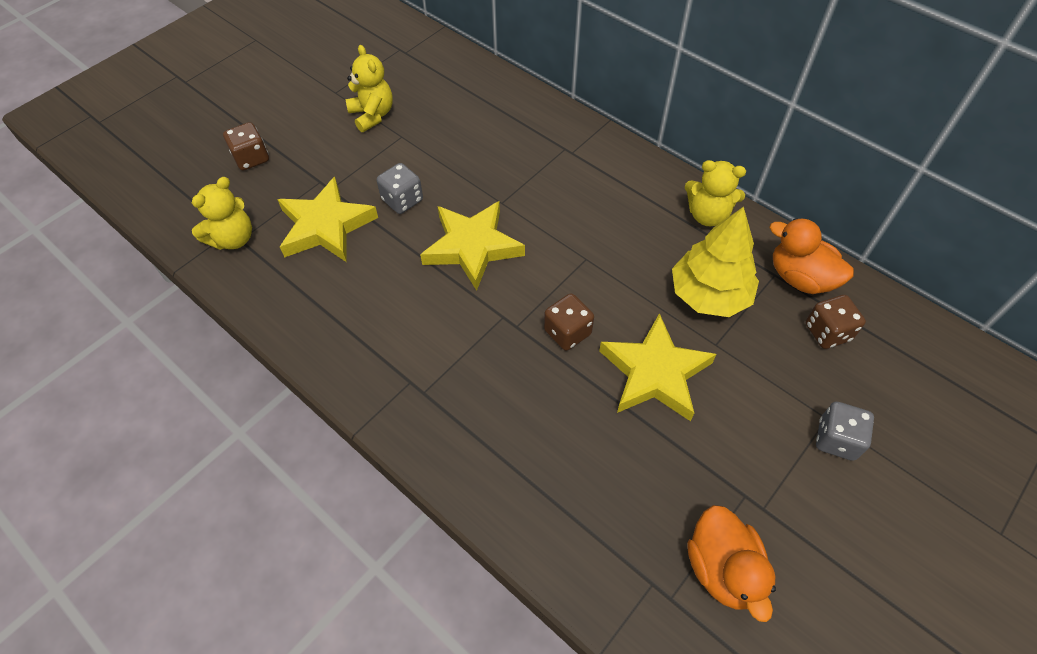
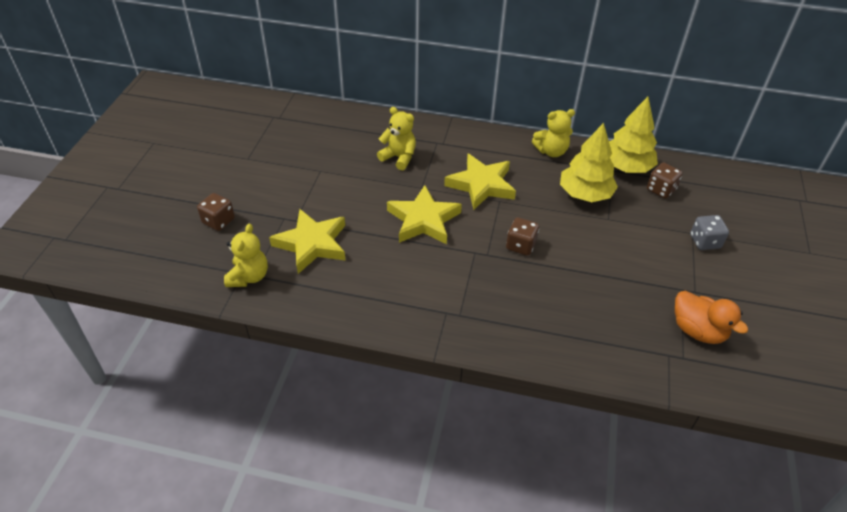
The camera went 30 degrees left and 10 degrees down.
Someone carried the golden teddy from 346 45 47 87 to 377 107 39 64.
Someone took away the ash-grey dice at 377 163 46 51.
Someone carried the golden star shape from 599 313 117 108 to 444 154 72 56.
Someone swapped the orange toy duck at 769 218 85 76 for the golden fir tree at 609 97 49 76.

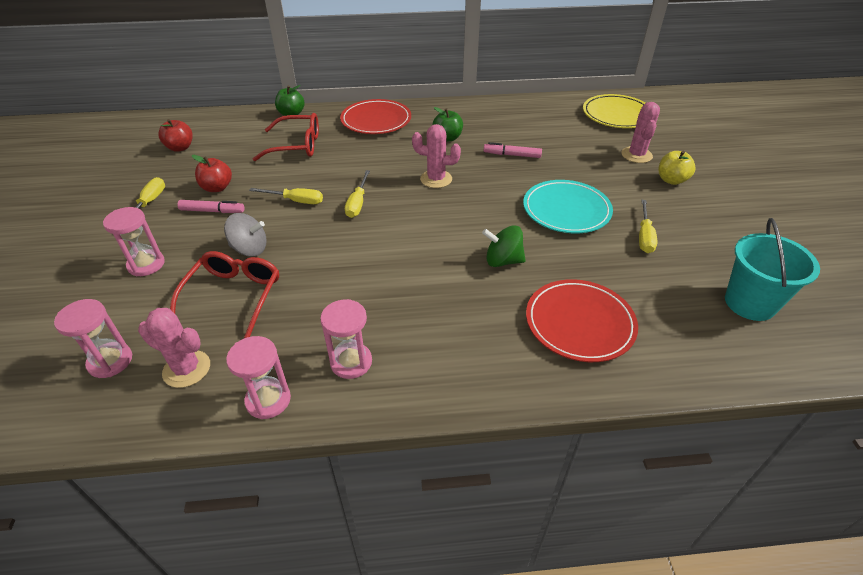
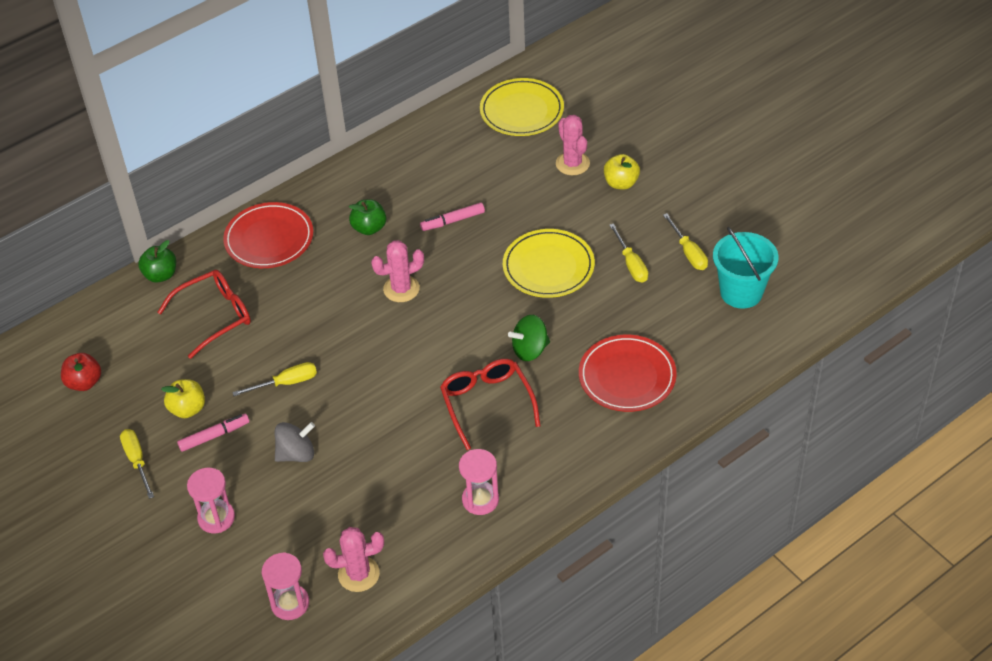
The camera went 30 degrees left and 5 degrees up.
Someone carried the scarlet spectacles from 170 251 109 87 to 440 359 101 91.
Someone repainted the scarlet apple fruit at 192 155 40 37, which became the golden apple fruit at 161 379 44 39.
Someone took away the rose-pink hourglass at 226 336 65 83.
Someone carried the golden flat screwdriver from 345 170 25 48 to 663 213 45 57.
Someone repainted the teal dinner plate at 523 180 90 53, which became the golden dinner plate at 503 229 92 69.

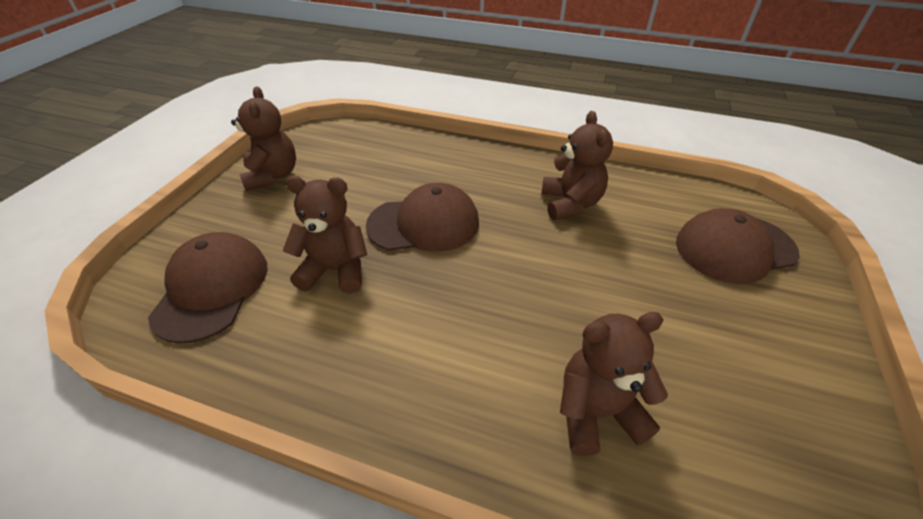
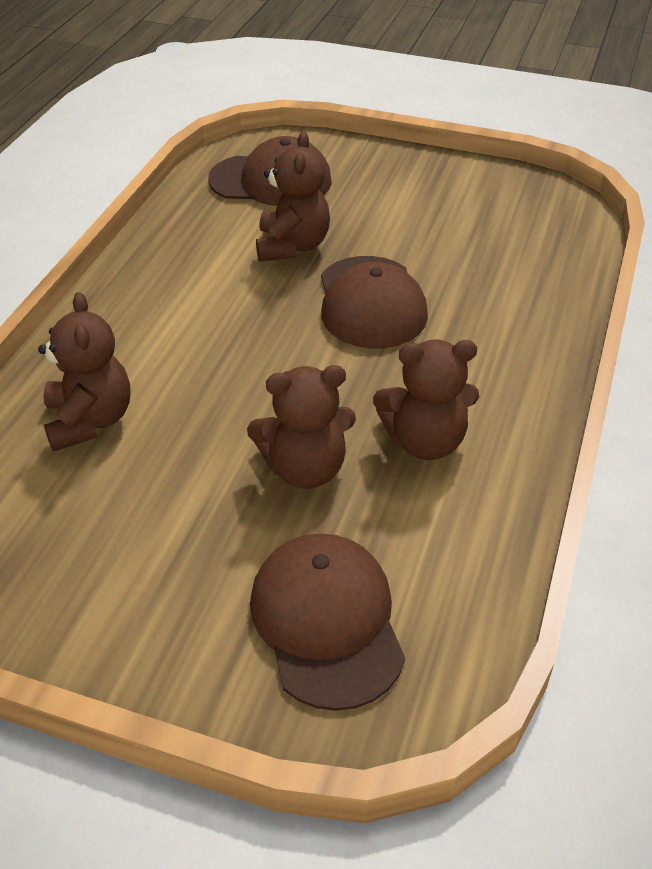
The camera went 90 degrees right and 0 degrees up.
Someone carried the russet teddy from 231 86 65 105 to 247 365 109 124.

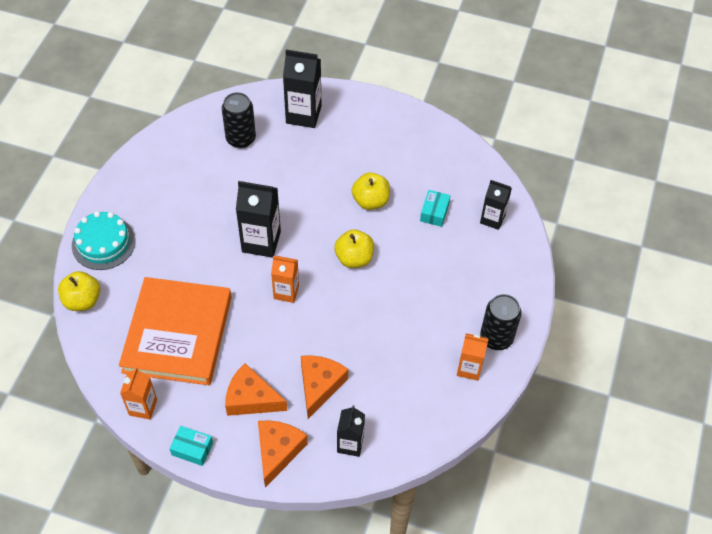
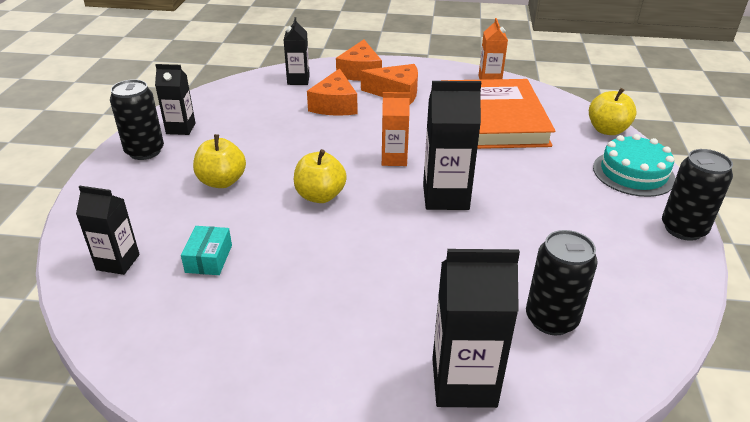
The camera went 170 degrees right and 20 degrees down.
Someone took away the teal parcel at 169 426 44 40.
Someone carried the golden apple fruit from 352 172 38 38 to 193 134 53 54.
Someone repainted the orange milk carton at 457 333 31 48, which became the jet-black milk carton at 155 64 40 71.
Someone put down the jet-black soda can at 662 149 71 92.

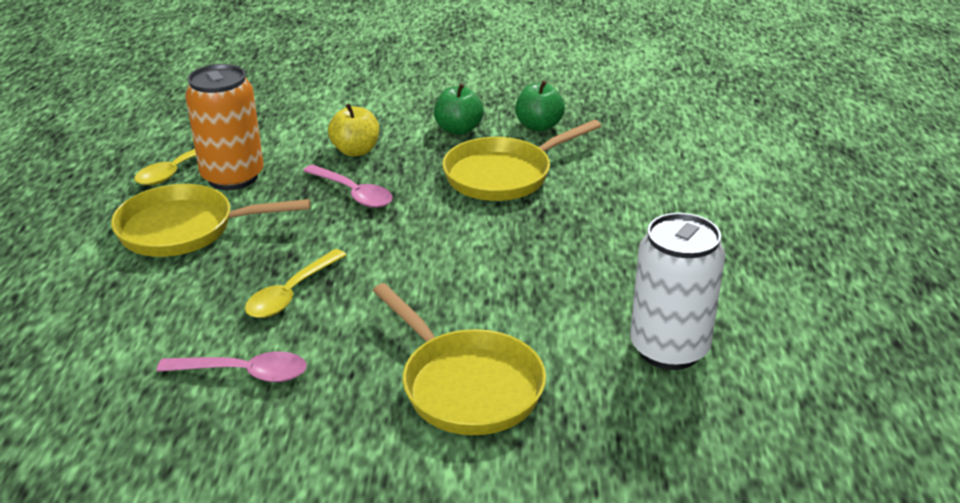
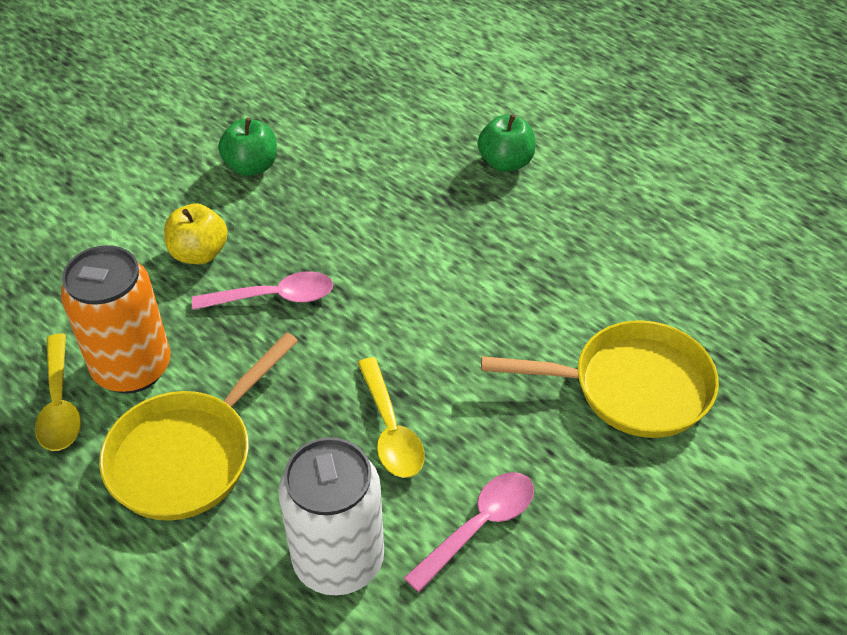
The camera went 50 degrees left and 15 degrees up.
Someone took away the golden skillet at 442 120 159 81.
Someone carried the emerald apple fruit from 515 80 50 51 to 478 114 57 58.
Someone carried the pure white soda can from 630 213 95 157 to 279 437 105 158.

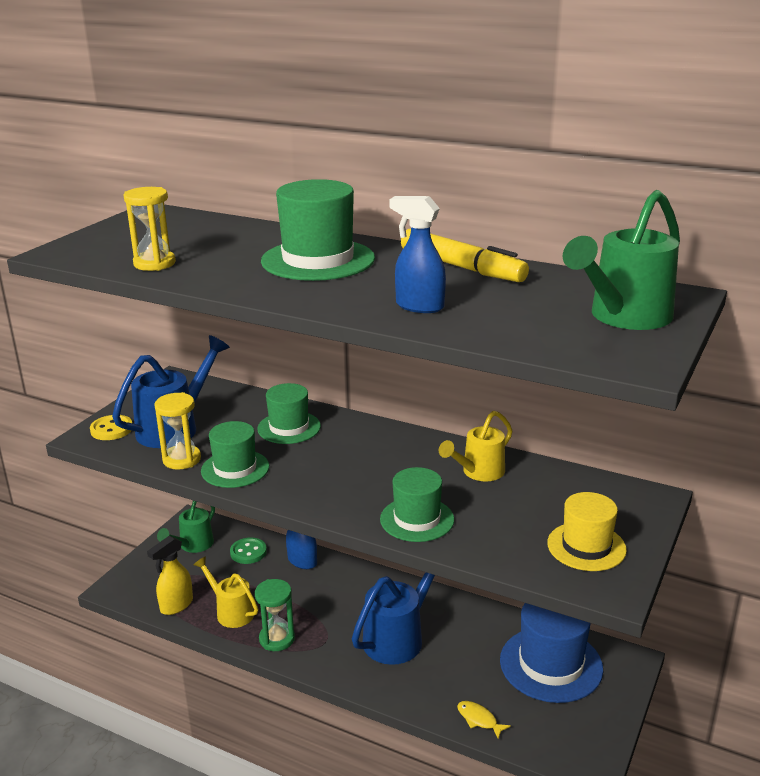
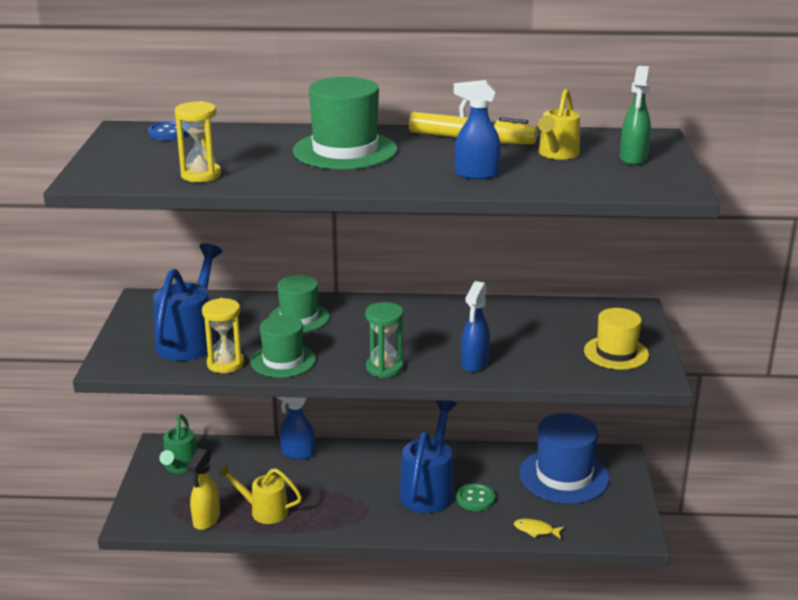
The camera went 25 degrees left and 0 degrees up.
Someone took away the golden shirt button at 90 415 42 25.
Someone carried the emerald shirt button from 230 538 37 26 to 457 483 38 28.
Someone carried the emerald hourglass from 255 579 40 72 to 365 302 38 76.
Someone swapped the emerald hat at 380 467 74 75 for the cobalt spray bottle at 461 281 29 91.
Someone carried the golden sprinkling can from 439 411 73 70 to 538 89 42 71.
Someone swapped the emerald sprinkling can at 563 190 117 140 for the emerald spray bottle at 620 66 31 99.
Someone put down the cobalt shirt button at 148 121 42 20.

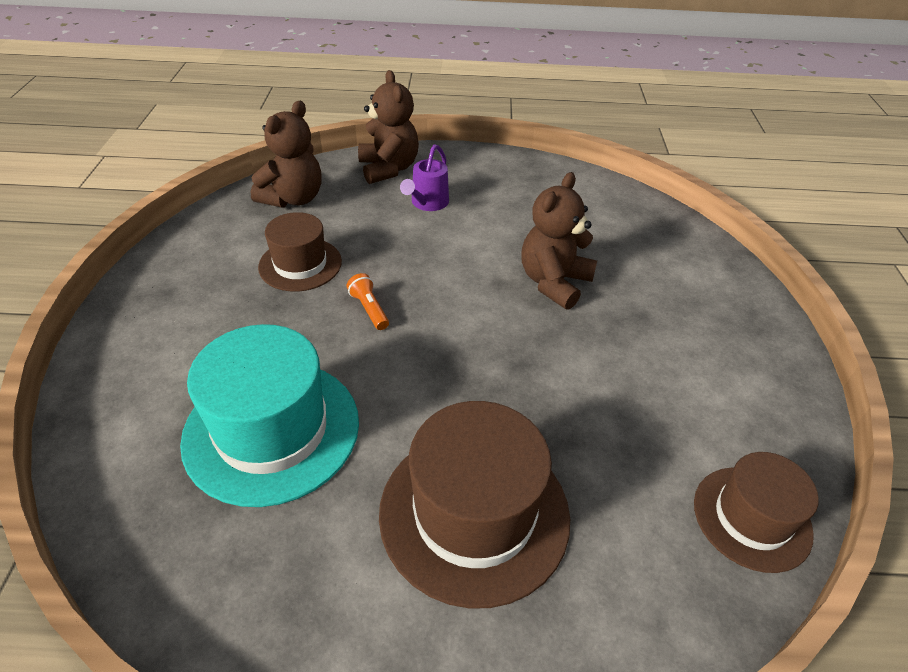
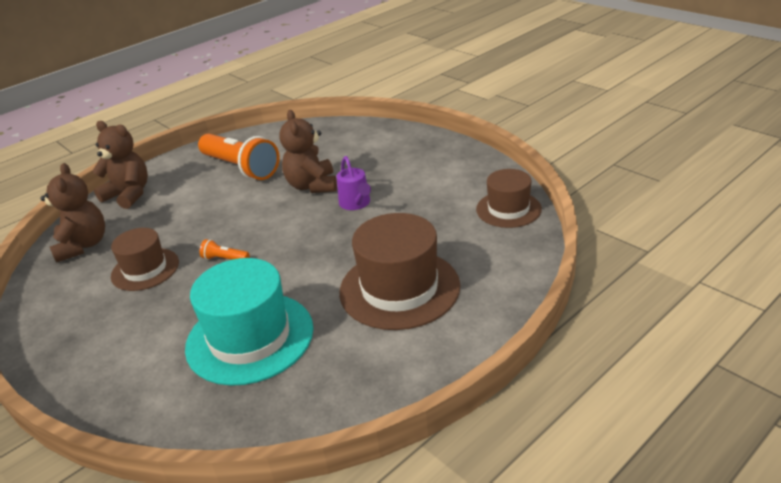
The camera went 40 degrees left and 10 degrees down.
Someone carried the violet sprinkling can from 400 144 49 67 to 337 156 34 54.
Someone put down the orange torch at 198 134 81 46.

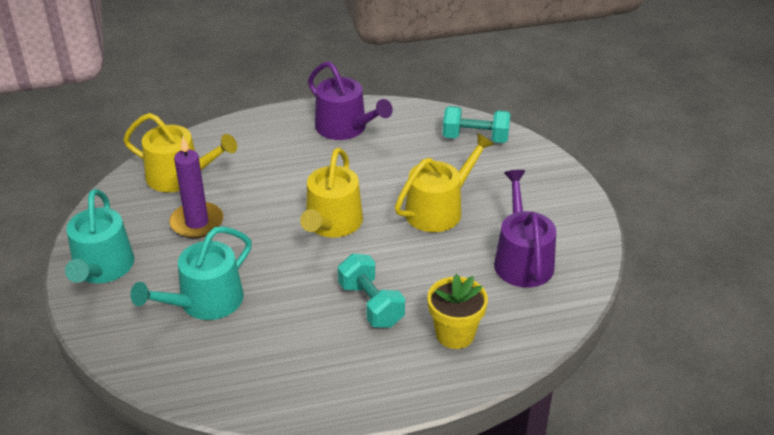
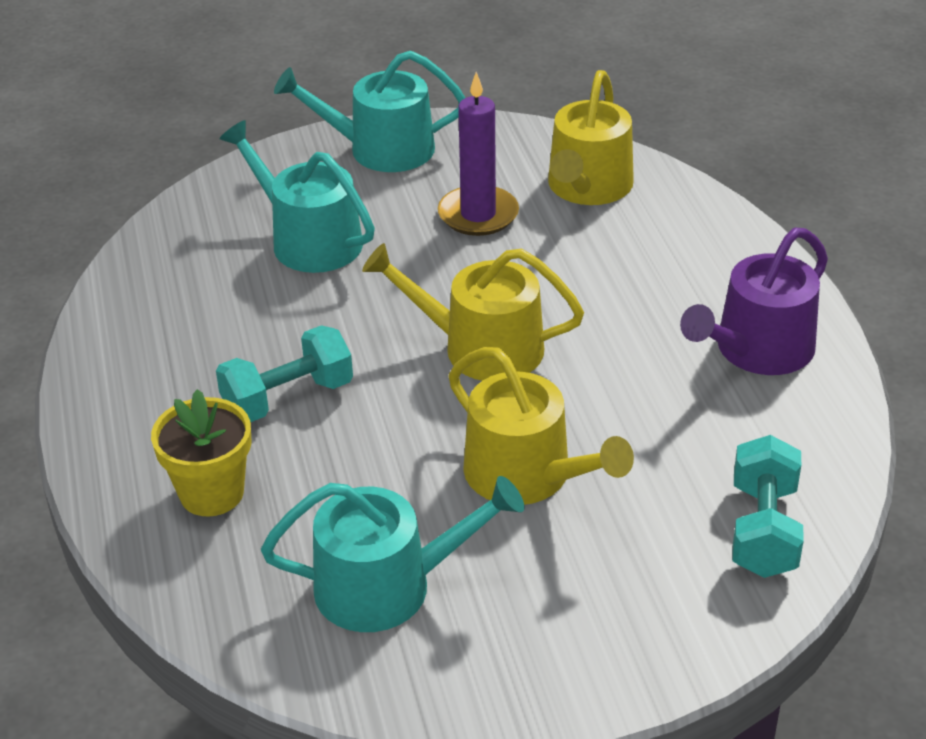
The camera went 90 degrees right and 0 degrees up.
Someone repainted the violet sprinkling can at 494 170 62 118, which became the teal sprinkling can at 261 476 264 156.

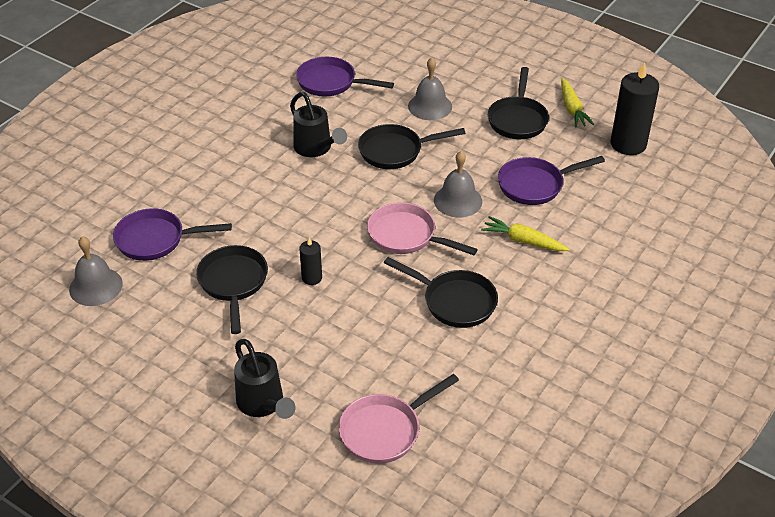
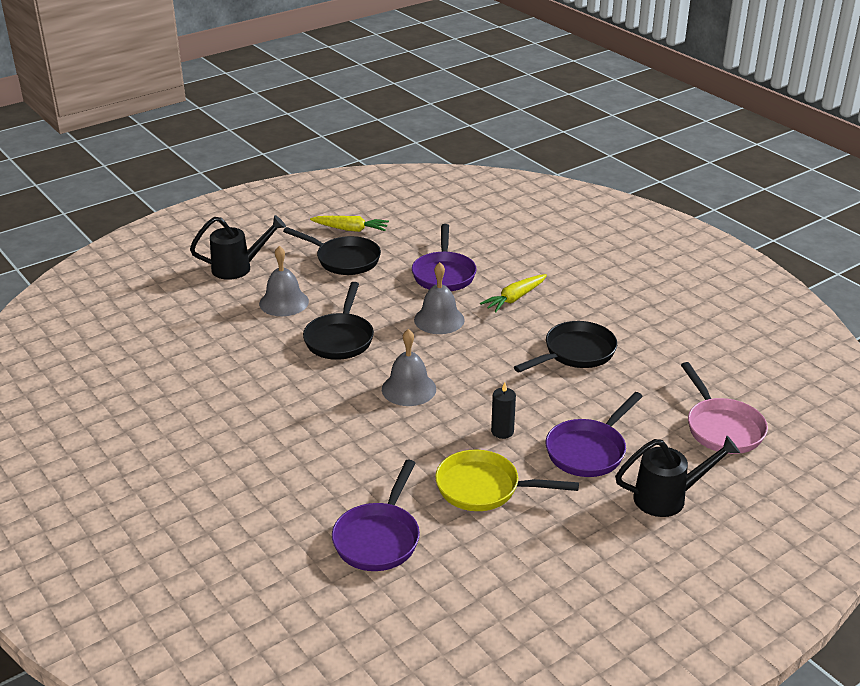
The camera went 70 degrees left and 10 degrees down.
Someone carried the ash-grey school bell from 69 236 54 70 to 382 329 54 77.
Someone repainted the jet-black skillet at 196 245 72 89, which became the golden skillet at 435 450 144 61.
Someone carried the jet-black sprinkling can from 290 92 57 65 to 190 215 96 65.
Someone carried the violet skillet from 296 57 98 39 to 546 392 97 85.
Someone took away the rose-pink skillet at 367 202 111 53.
Someone took away the jet-black pillar candle at 611 62 48 93.

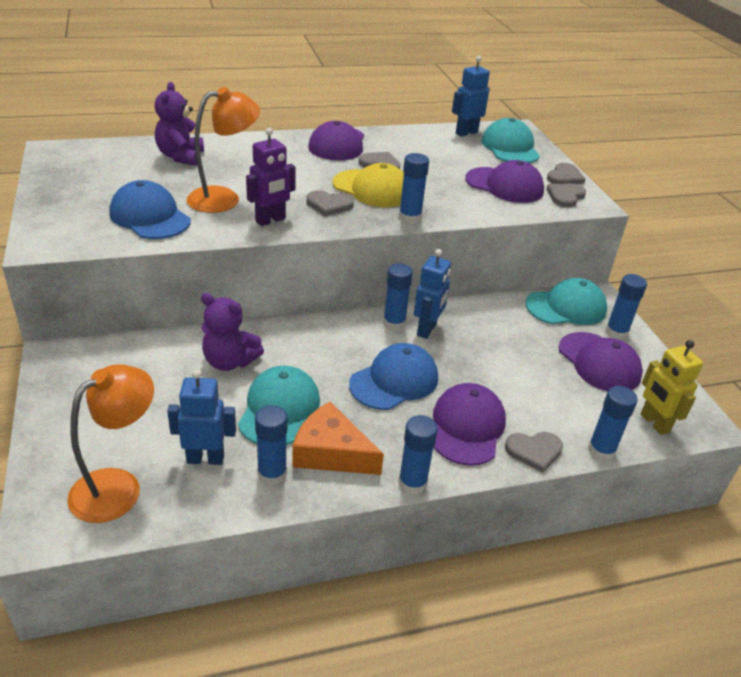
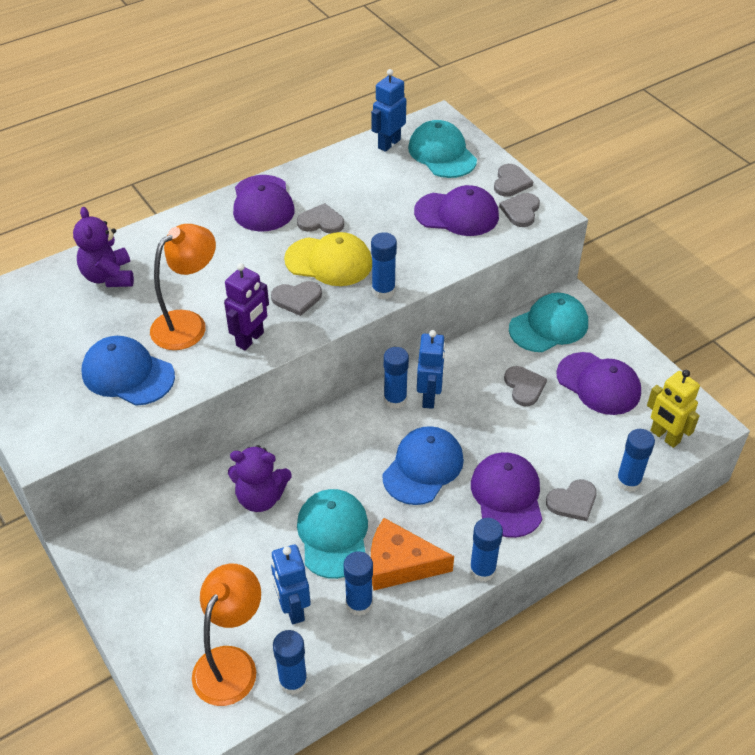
The camera went 15 degrees left and 10 degrees up.
Someone rotated the cobalt robot at 167 369 69 96 by 90 degrees counterclockwise.
Someone carried the cobalt glue from 605 274 42 66 to 273 630 35 65.
Someone put down the ash-grey love heart at 504 366 43 40.

